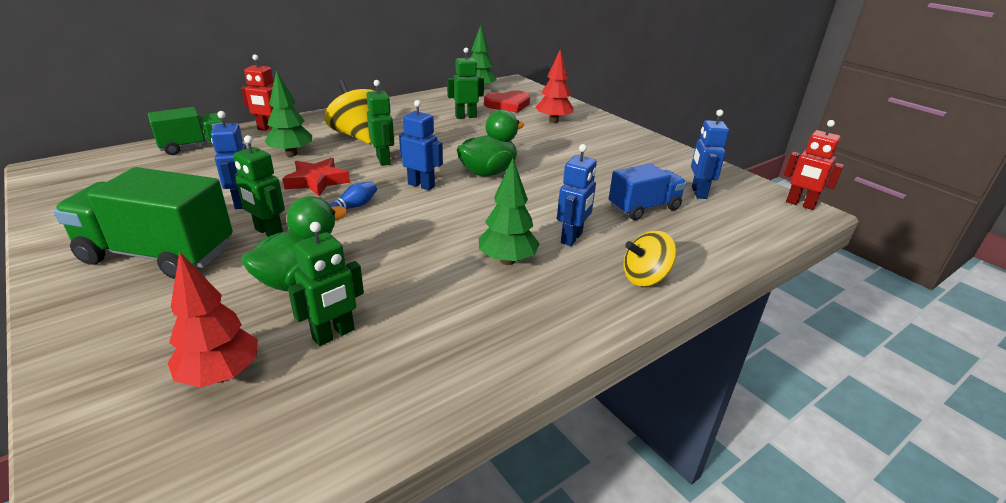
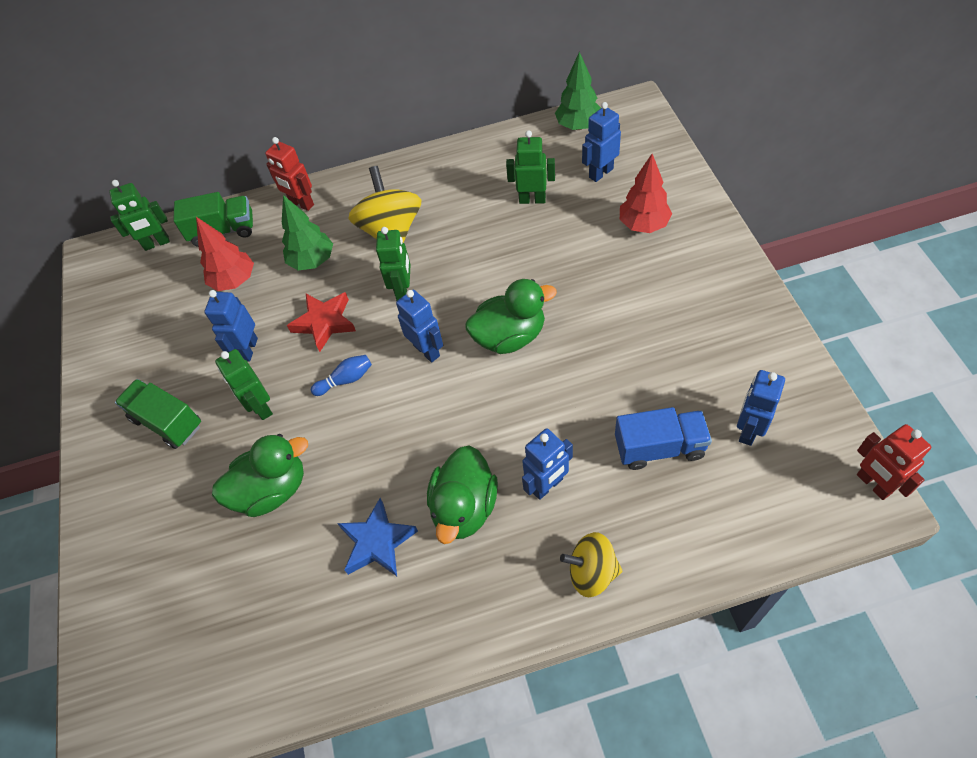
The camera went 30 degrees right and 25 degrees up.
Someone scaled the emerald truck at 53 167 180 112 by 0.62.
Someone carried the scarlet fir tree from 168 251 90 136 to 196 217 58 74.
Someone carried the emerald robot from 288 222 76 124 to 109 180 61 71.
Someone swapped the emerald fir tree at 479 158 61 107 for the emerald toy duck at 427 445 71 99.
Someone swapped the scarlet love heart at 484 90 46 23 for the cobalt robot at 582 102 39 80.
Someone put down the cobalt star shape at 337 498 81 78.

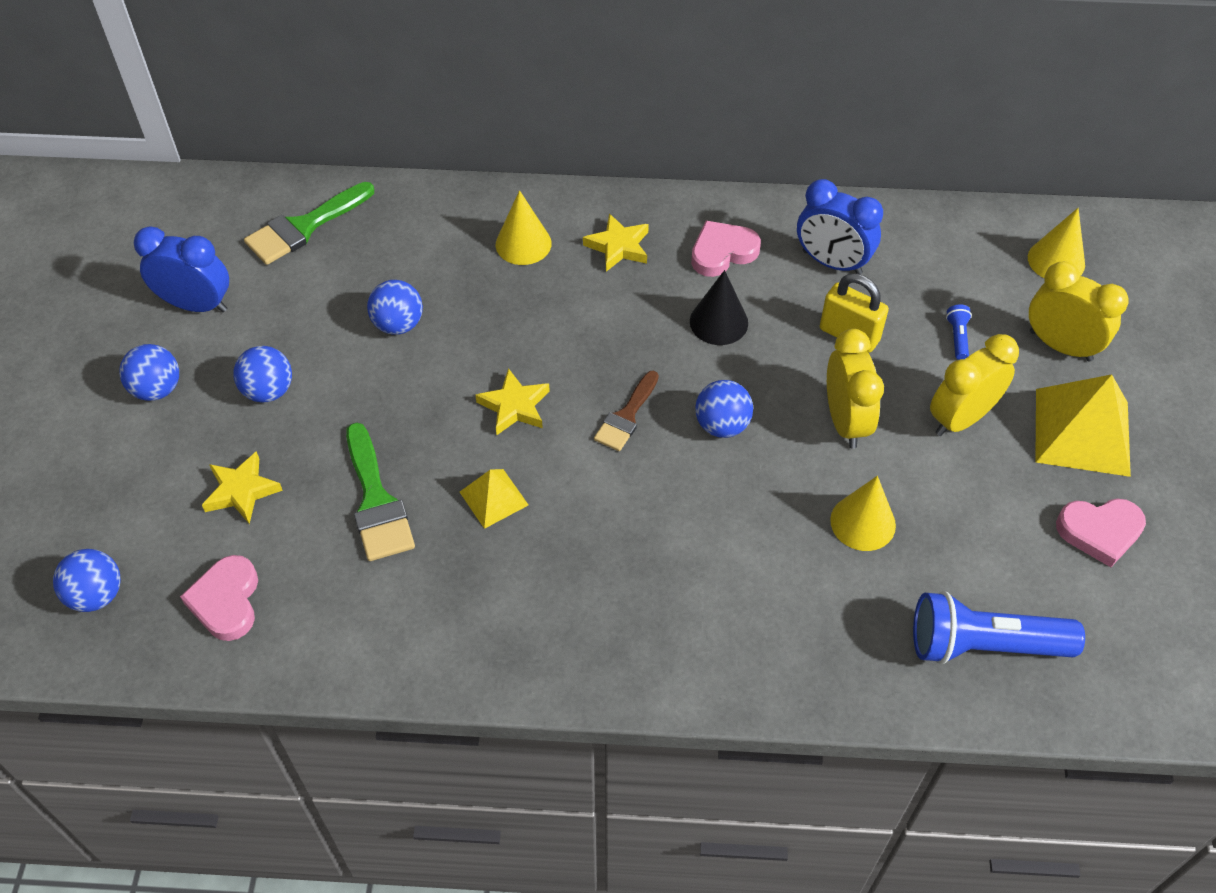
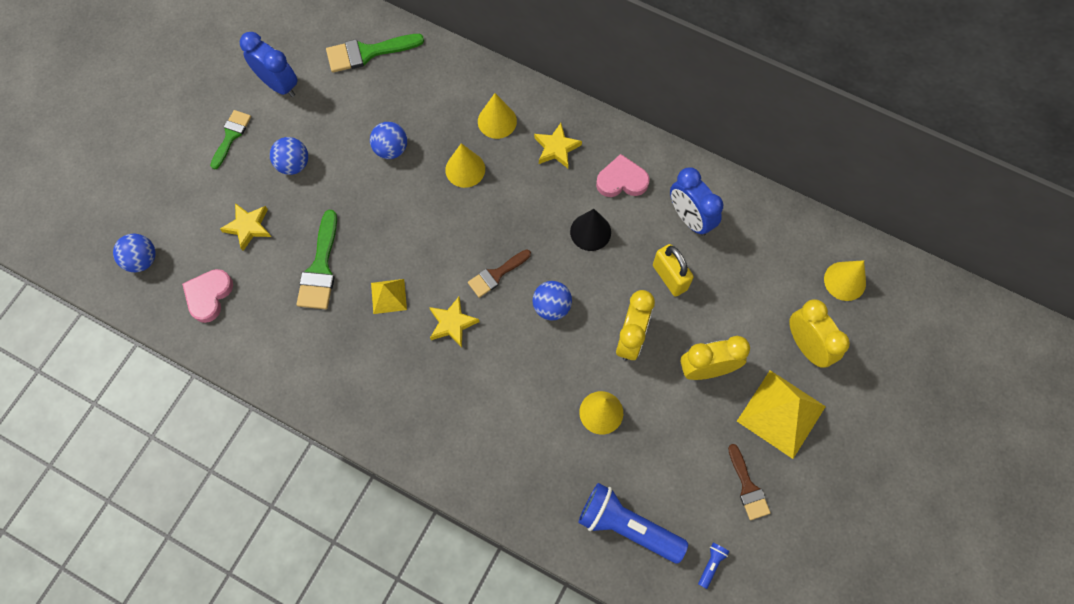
The camera went 25 degrees right and 15 degrees up.
Someone swapped the cobalt sphere at 119 344 60 57 for the emerald brush at 210 110 41 60.
Someone carried the golden star shape from 475 368 75 67 to 429 297 50 51.
Someone carried the cobalt torch from 946 304 26 56 to 698 543 32 46.
Someone swapped the rose-pink love heart at 1056 498 90 69 for the russet brush at 728 444 42 76.
Someone put down the golden solid cone at 445 143 40 45.

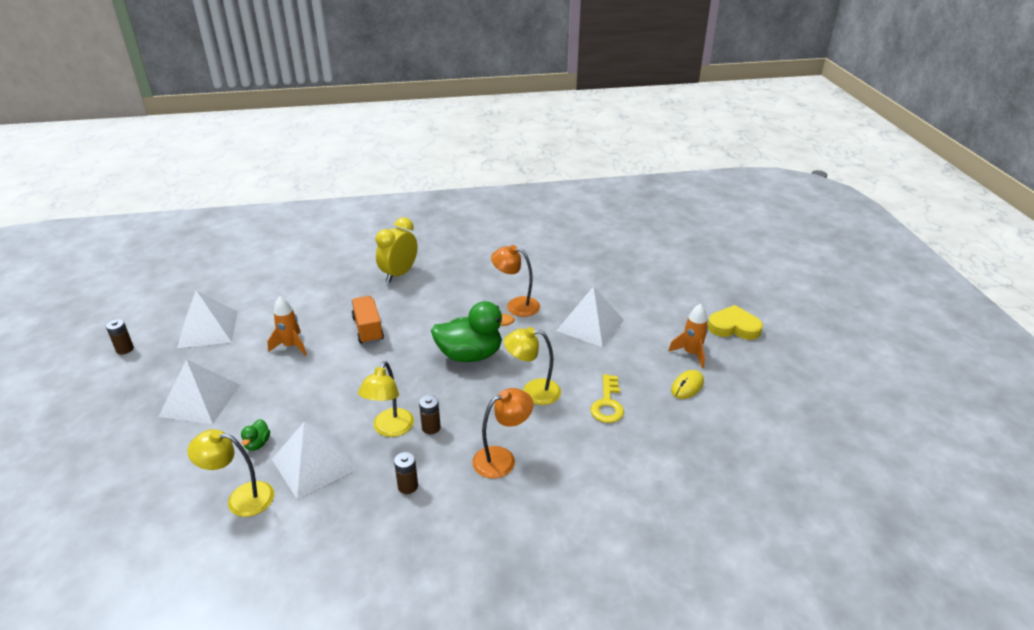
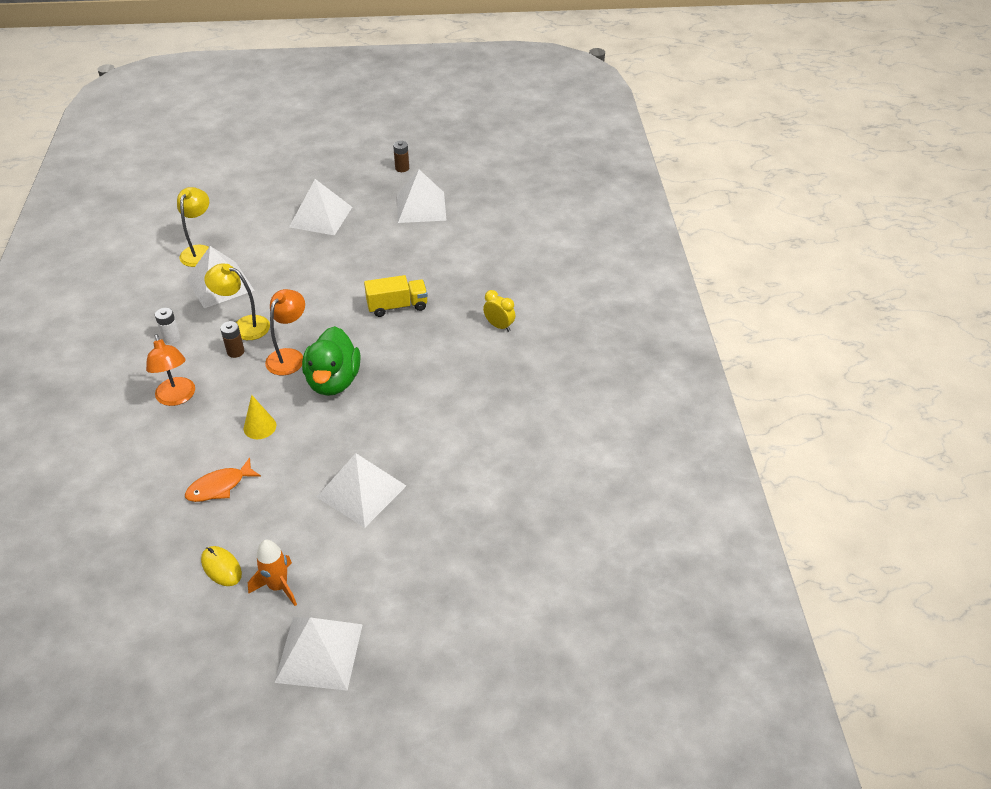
The camera went 95 degrees right and 10 degrees up.
Someone took away the emerald toy duck at 241 419 29 32.
Someone took away the orange rocket at 267 296 40 60.
Someone repainted the orange truck at 352 296 32 48, which became the golden truck at 364 275 64 42.
Someone scaled the golden clock at 376 217 41 65 by 0.60.
Someone repainted the russet battery at 394 452 24 42, which became the pure white battery at 155 308 25 36.
Someone carried the orange reading lamp from 491 245 49 72 to 265 289 40 86.
Someone swapped the golden reading lamp at 504 327 57 78 for the golden solid cone at 244 395 32 44.
Someone swapped the golden key at 591 374 33 49 for the orange fish at 185 458 76 44.
Someone swapped the golden love heart at 708 305 55 35 for the pure white pyramid at 274 617 89 74.

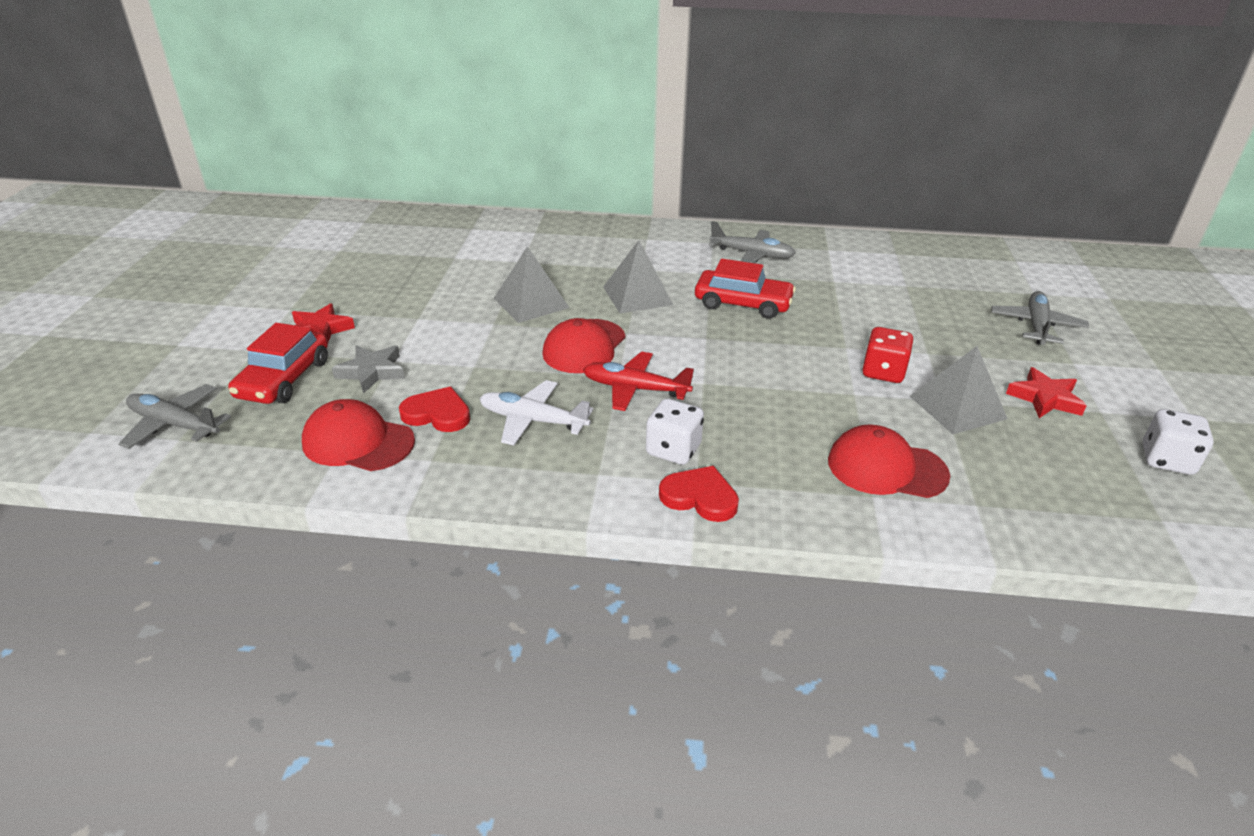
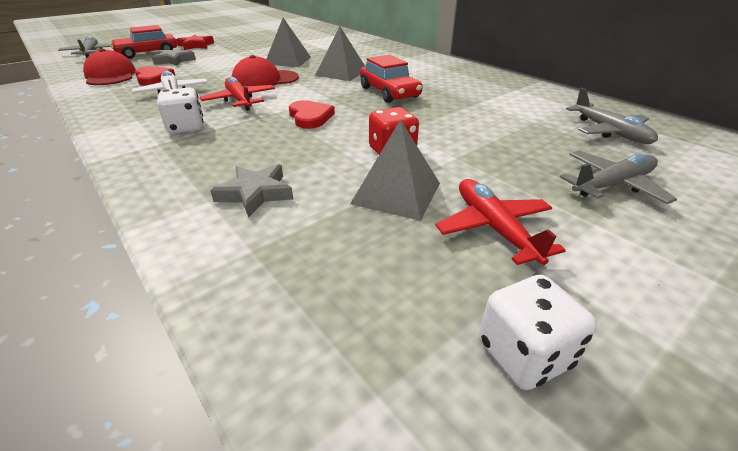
The camera went 45 degrees right and 0 degrees up.
Someone carried the scarlet love heart from 659 466 80 56 to 289 100 46 29.
Someone carried the ash-grey toy plane from 709 221 87 42 to 566 88 92 56.
Someone swapped the scarlet cap at 828 425 122 73 for the ash-grey star shape at 210 164 83 53.
Someone swapped the scarlet star shape at 1006 367 81 51 for the scarlet toy plane at 435 179 131 86.

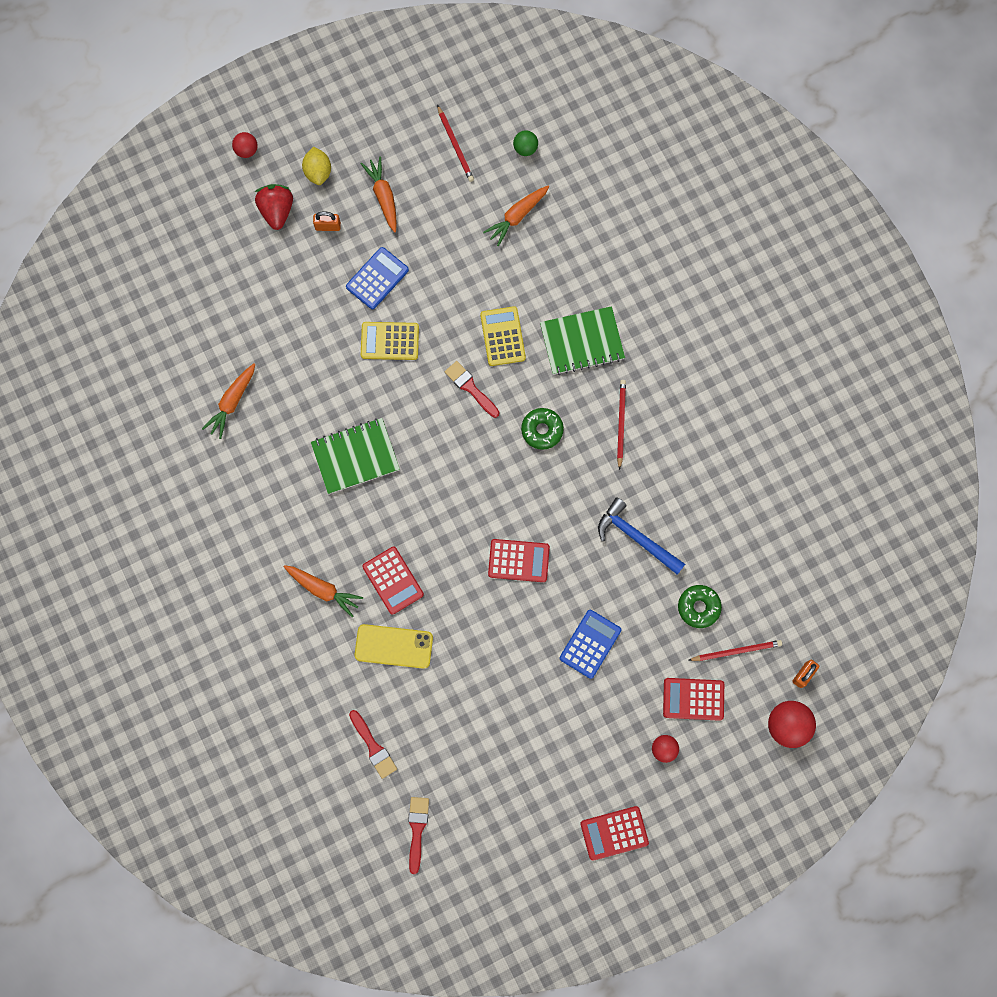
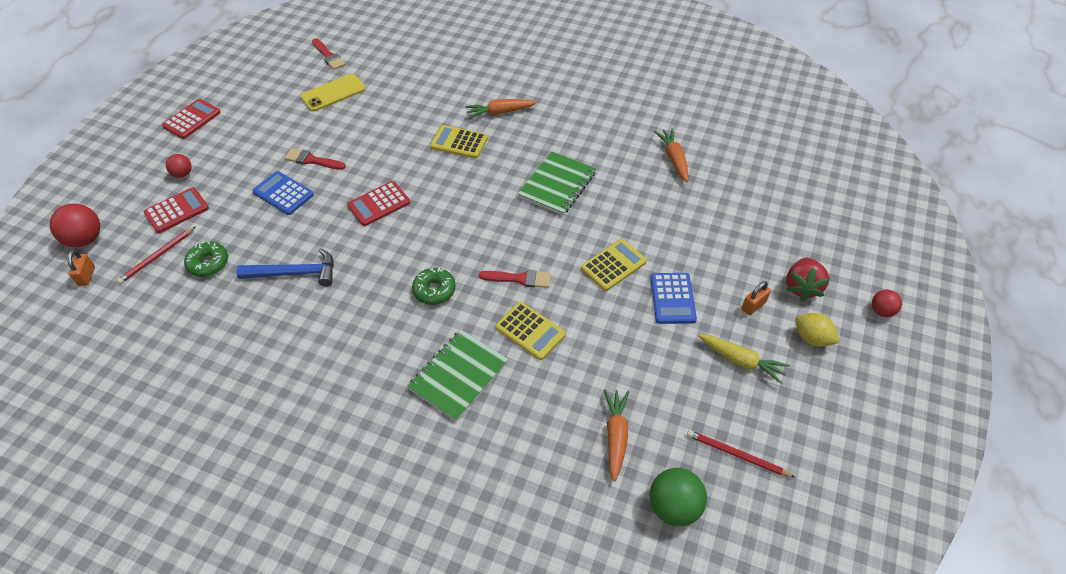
The camera went 140 degrees right and 25 degrees down.
Someone rotated the scarlet strawberry at 255 184 38 46 by 60 degrees clockwise.
Someone carried the scarlet brush from 349 710 48 69 to 284 148 62 22.
Someone carried the golden mobile phone from 355 624 78 45 to 301 74 65 38.
Someone repainted the orange root vegetable at 361 157 36 76, which became the golden root vegetable at 698 334 92 50.
Someone repainted the scarlet adding machine at 362 547 62 68, which became the golden adding machine at 430 125 58 34.
Someone scaled the emerald sphere at 513 130 25 26 by 1.71.
Someone rotated the cobalt adding machine at 559 610 62 69 by 135 degrees clockwise.
Someone took away the scarlet lead pencil at 617 380 9 90.

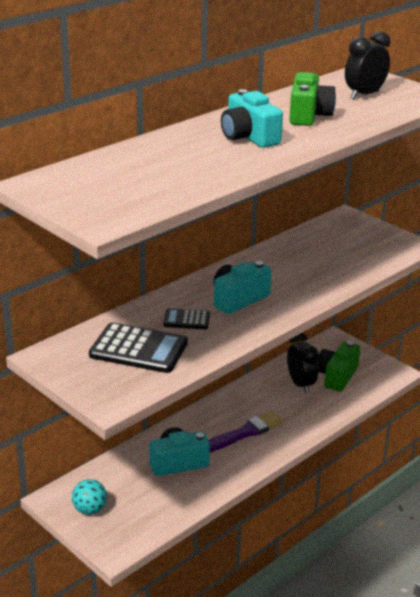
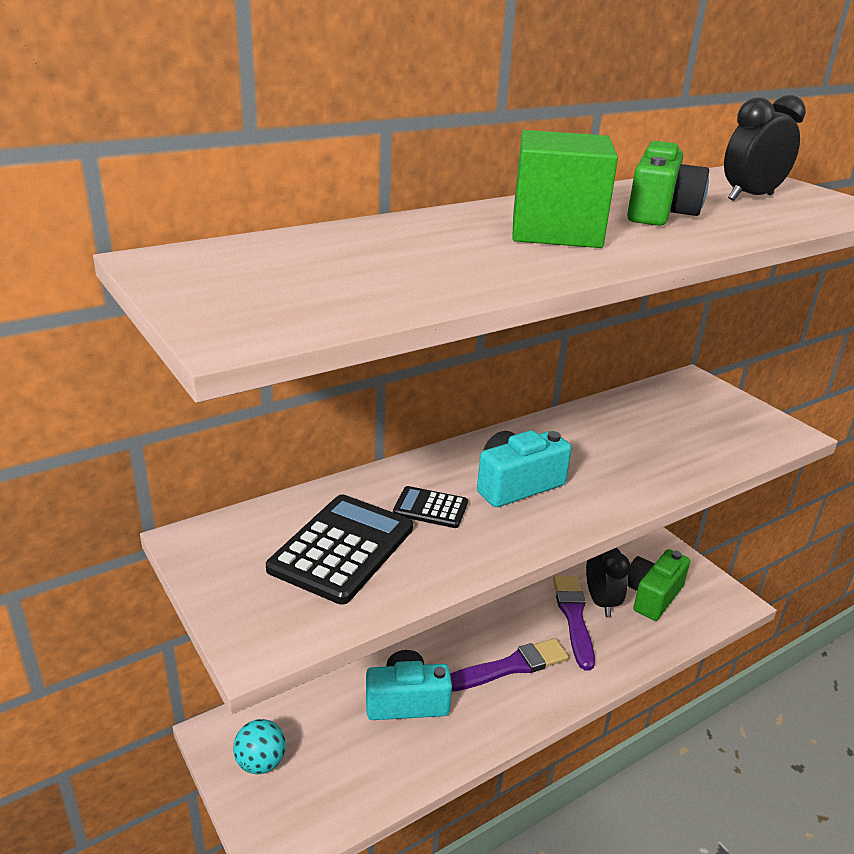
The camera went 10 degrees right and 0 degrees up.
Someone rotated the jet-black adding machine at 89 322 99 51 by 90 degrees counterclockwise.
Someone swapped the teal camera at 221 89 62 59 for the emerald solid cube at 512 130 106 118.
Someone put down the violet brush at 553 576 42 94.

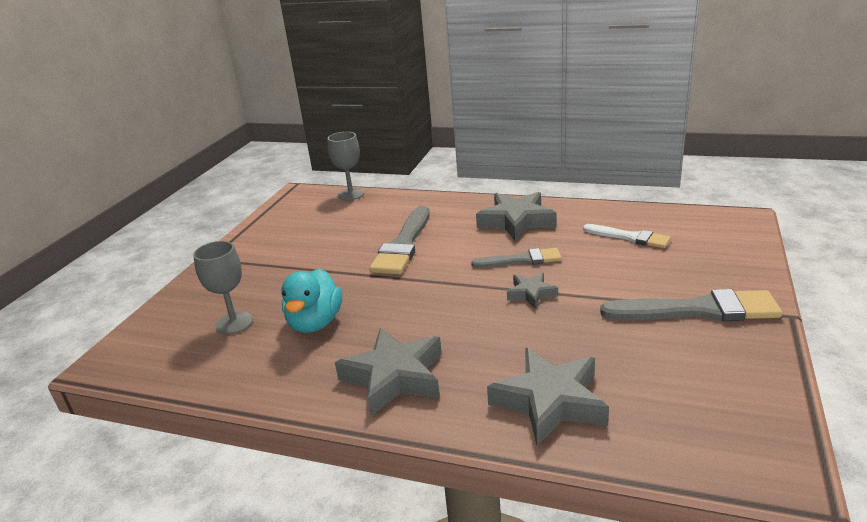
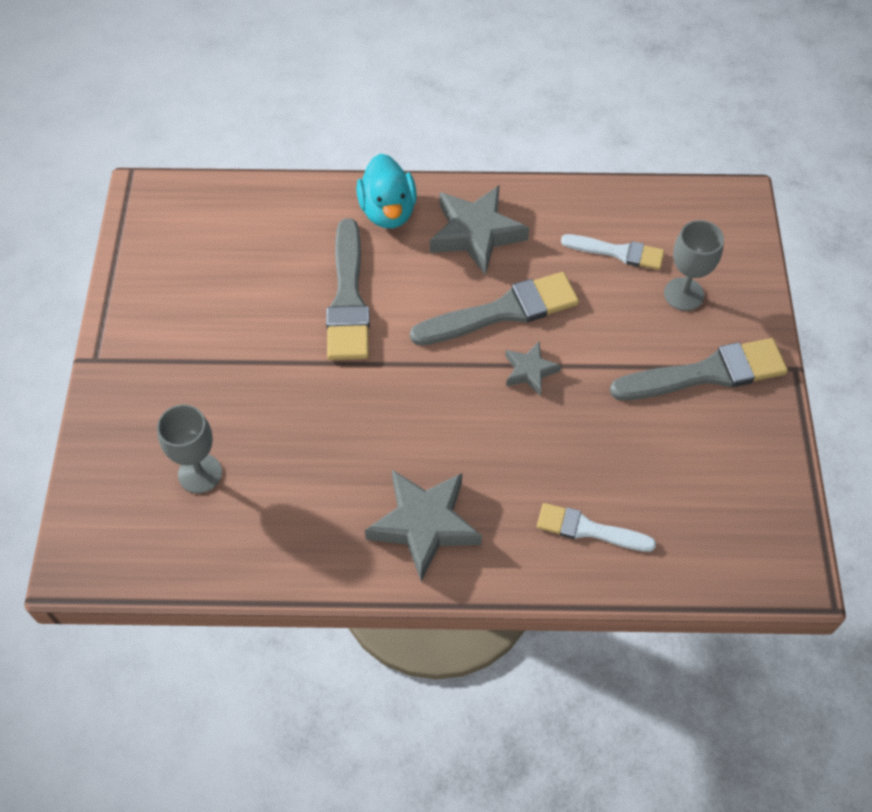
The camera went 20 degrees left and 30 degrees up.
Someone carried the teal toy duck from 281 269 61 64 to 356 153 61 75.
Someone carried the ash-grey chalice from 328 132 36 68 to 664 220 60 91.
Someone scaled the ash-grey brush at 471 248 91 20 by 1.62.
Someone swapped the ash-grey star shape at 487 348 122 98 for the pure white brush at 537 503 119 49.

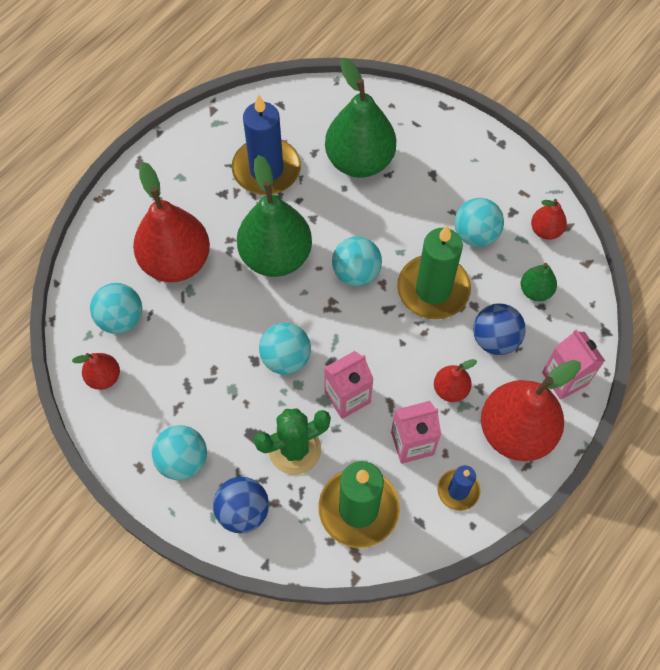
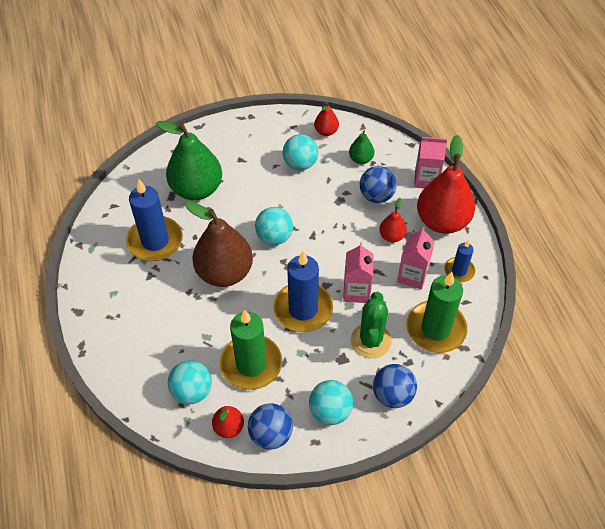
The camera went 55 degrees left and 10 degrees down.
Someone took away the scarlet pear fruit at 133 162 77 120.
Someone repainted the emerald pear fruit at 237 155 75 122, which became the russet pear fruit at 186 202 67 85.
Someone swapped the teal sphere at 259 322 52 53 for the cobalt pillar candle at 273 251 60 81.
Someone carried the emerald pillar candle from 397 225 74 95 to 220 310 62 80.
Someone put down the cobalt sphere at 248 403 45 46.

